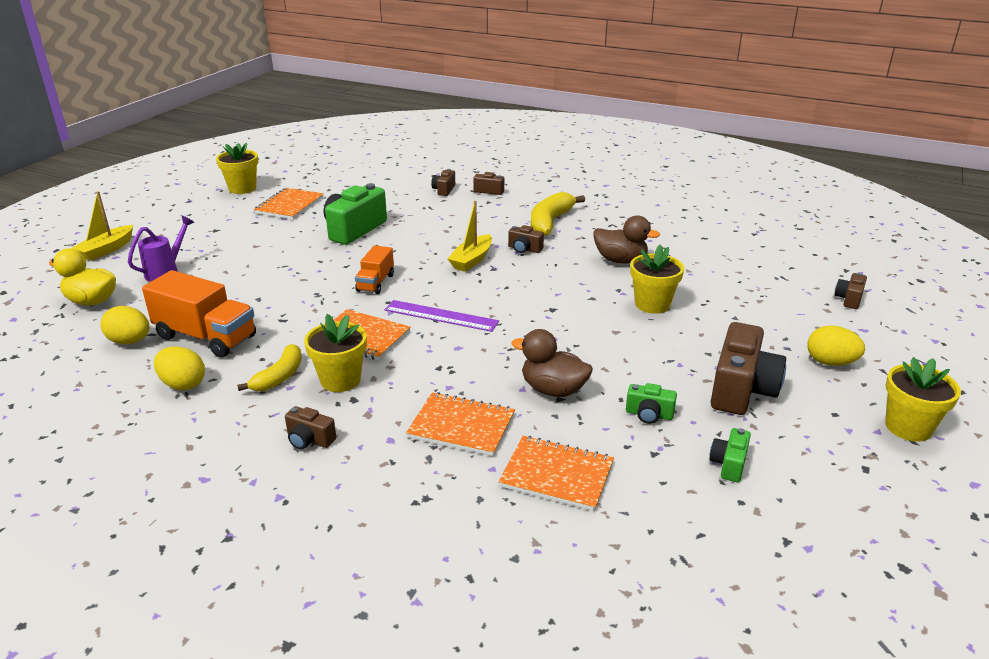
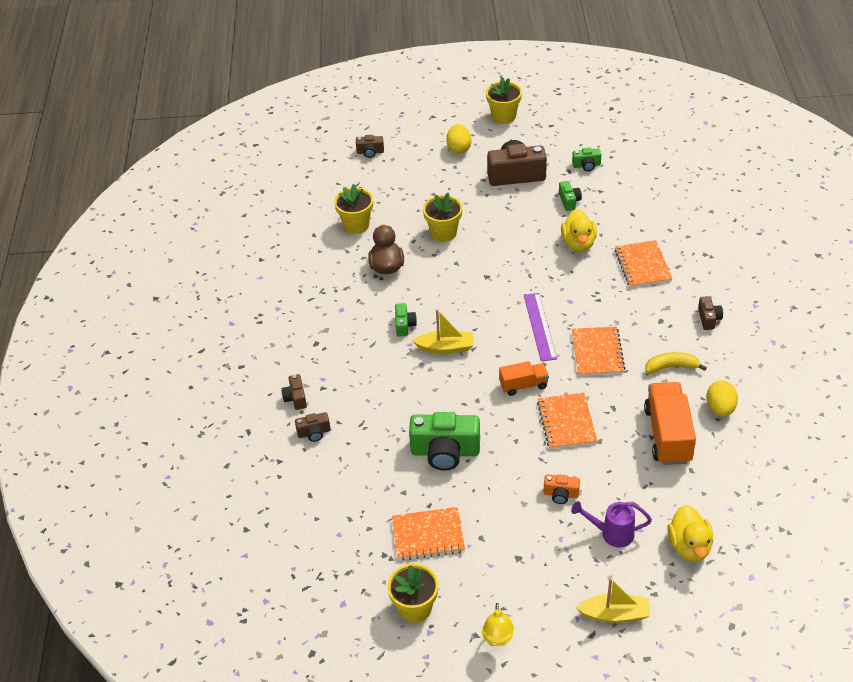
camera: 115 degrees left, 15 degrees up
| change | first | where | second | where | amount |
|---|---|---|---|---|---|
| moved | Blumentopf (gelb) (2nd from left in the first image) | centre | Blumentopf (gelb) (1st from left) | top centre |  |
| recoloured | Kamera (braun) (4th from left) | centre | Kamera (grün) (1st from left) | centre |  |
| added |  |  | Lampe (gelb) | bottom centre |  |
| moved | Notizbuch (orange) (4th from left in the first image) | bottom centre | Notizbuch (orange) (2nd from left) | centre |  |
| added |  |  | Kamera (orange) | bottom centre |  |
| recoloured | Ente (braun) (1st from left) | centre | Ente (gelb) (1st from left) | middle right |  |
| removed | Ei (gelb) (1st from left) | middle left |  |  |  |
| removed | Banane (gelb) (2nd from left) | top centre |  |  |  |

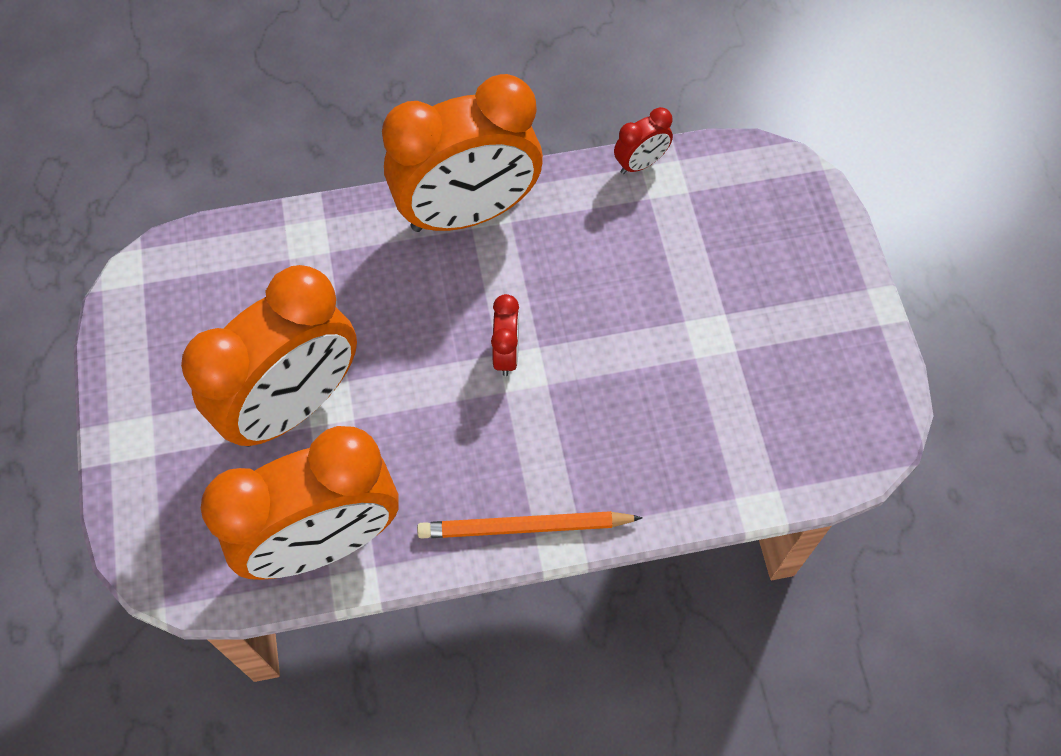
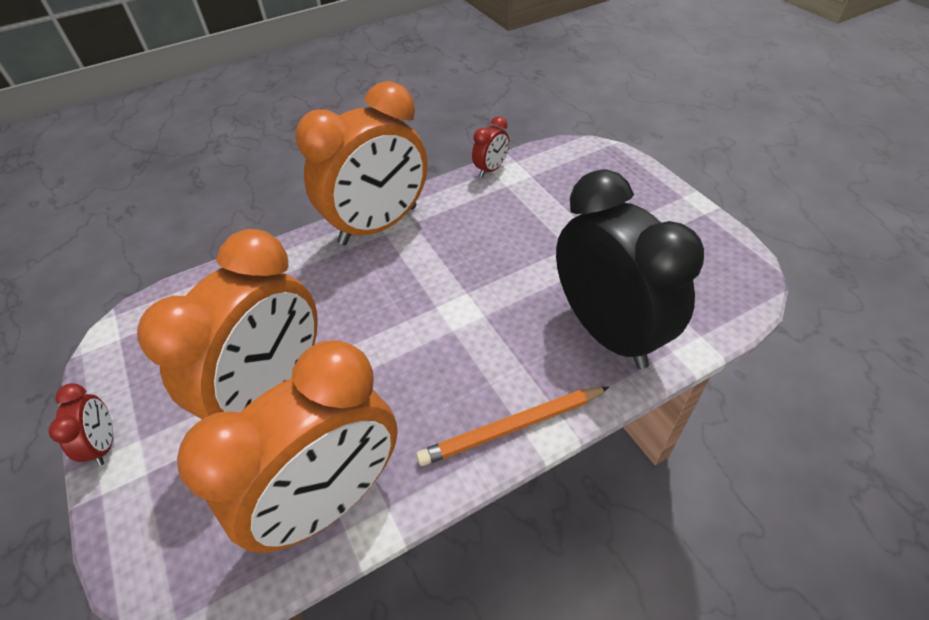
camera: 15 degrees left, 15 degrees down
| change | first | where | second | where | amount |
|---|---|---|---|---|---|
| moved | Wecker (rot) (1st from left) | centre |  | bottom left |  |
| added |  |  | Wecker (schwarz) | middle right |  |

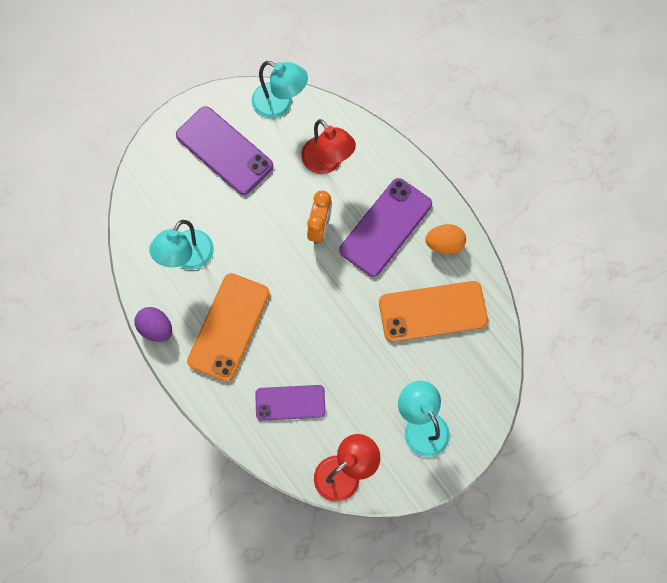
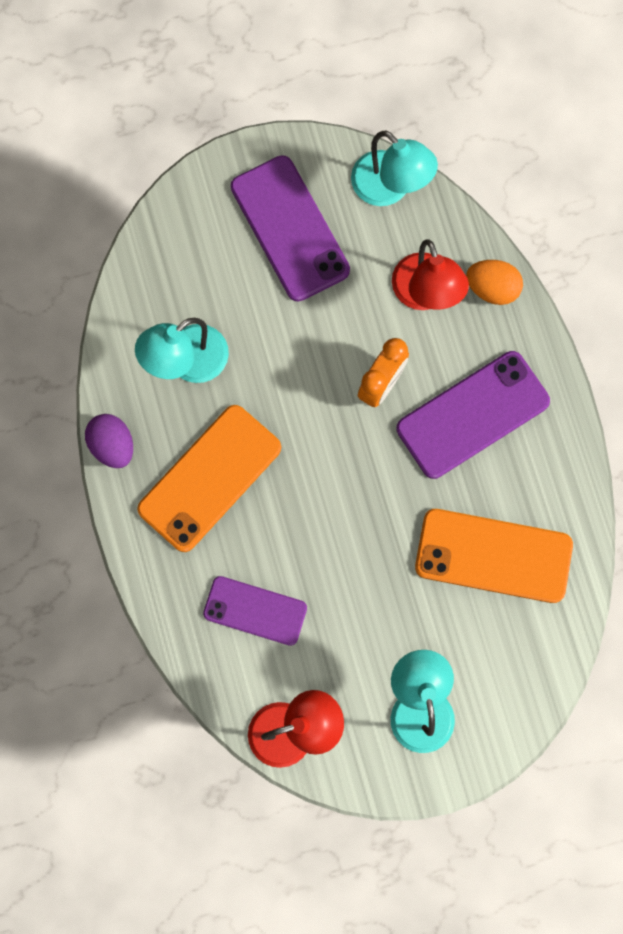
camera: 20 degrees right, 5 degrees up
| change | first | where | second | where | amount |
|---|---|---|---|---|---|
| moved | Ei (orange) | middle right |  | top right |  |

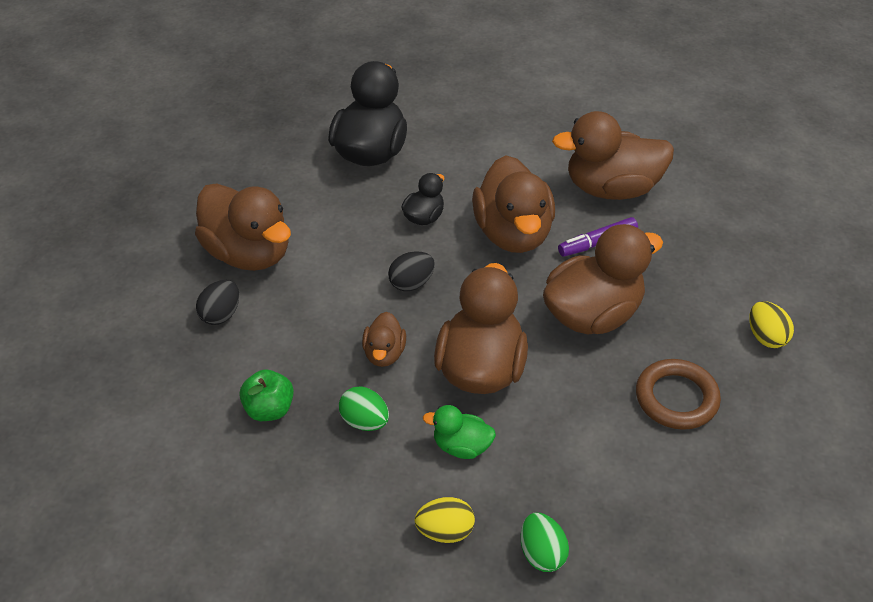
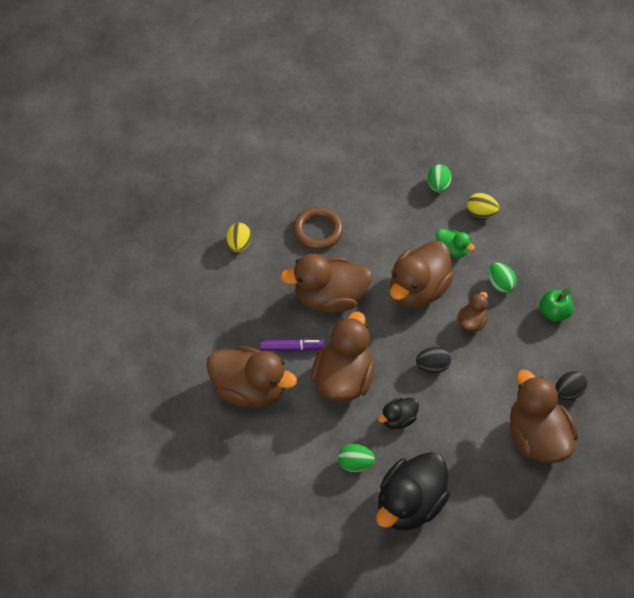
camera: 155 degrees left, 10 degrees up
| change | first | where | second | where | amount |
|---|---|---|---|---|---|
| added |  |  | Ei (grün) (1st from left) | bottom centre |  |

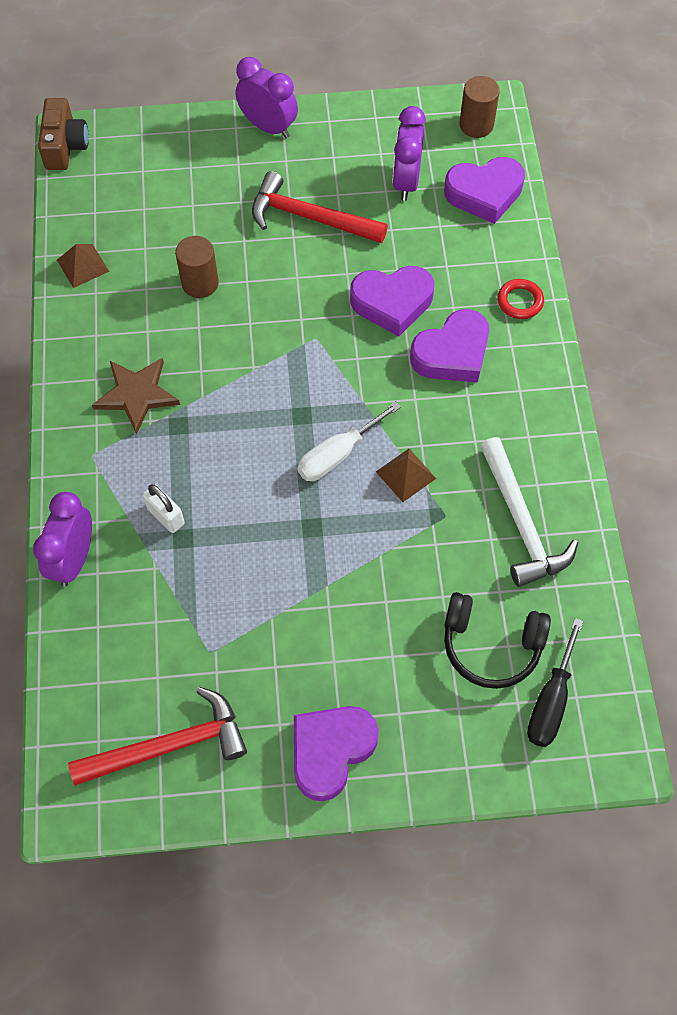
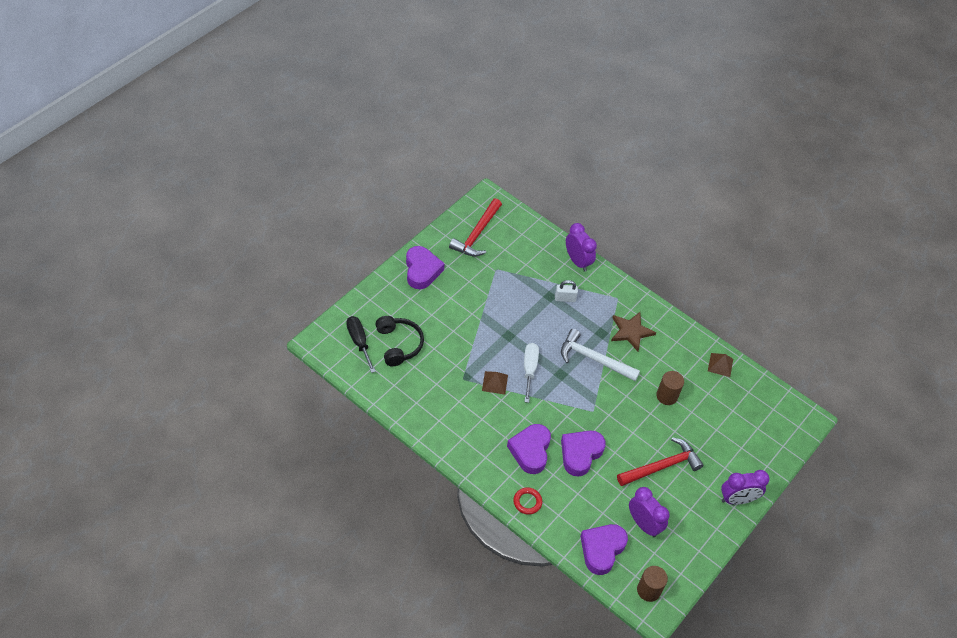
camera: 130 degrees right, 10 degrees down
| change | first | where | second | where | amount |
|---|---|---|---|---|---|
| turned | Kopfhörer (schwarz) | middle right |  | centre | 105 degrees clockwise |
| moved | Hammer (weiß) | middle right |  | centre |  |
| removed | Kamera (braun) | top left |  |  |  |

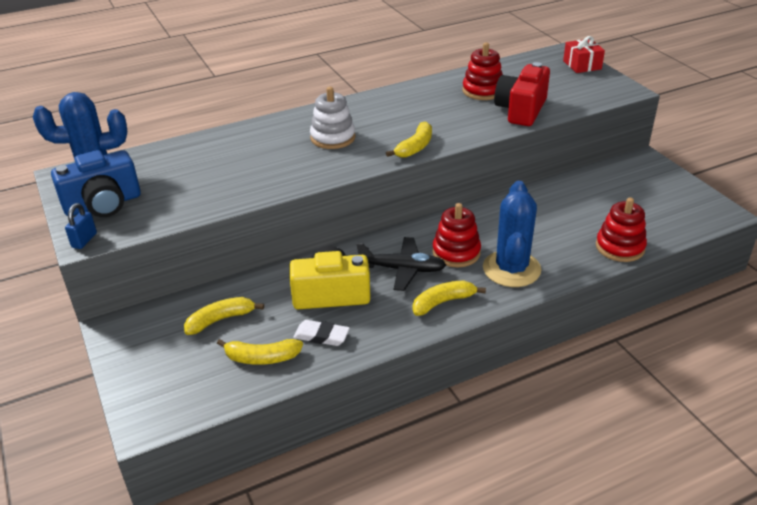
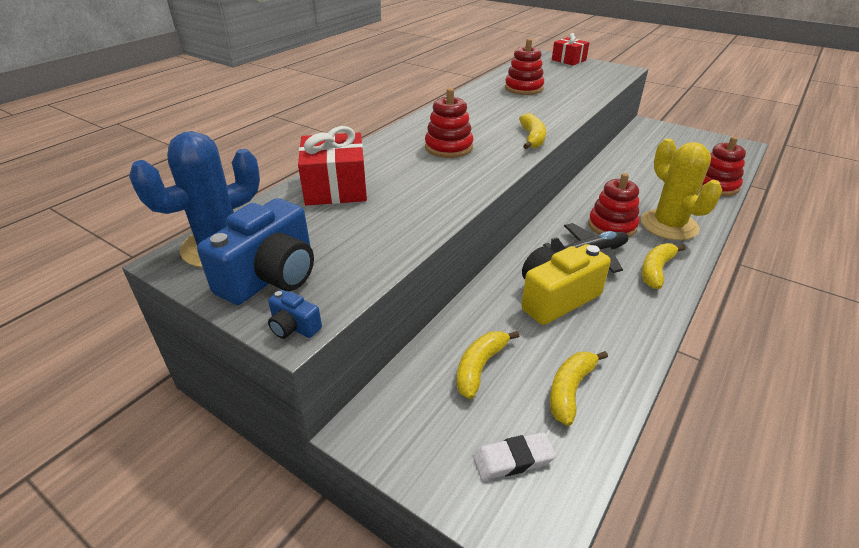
camera: 30 degrees left, 0 degrees up
| change | first | where | second | where | amount |
|---|---|---|---|---|---|
| replaced | Vorhängeschloss (blau) | middle left | Kamera (blau) (2nd from left) | centre |  |
| added |  |  | Geschenk (rot) (1st from left) | top centre |  |
| recoloured | Stapelspielzeug (weiß) | top centre | Stapelspielzeug (rot) (1st from left) | top centre |  |
| moved | Radiergummi (weiß) | centre |  | bottom centre |  |
| turned | Banane (gelb) (2nd from left in the first image) | bottom centre | Banane (gelb) (3rd from left) | bottom right | 150 degrees clockwise |
| recoloured | Kaktus (blau) (2nd from left) | middle right | Kaktus (gelb) | middle right |  |
| removed | Kamera (rot) | top right |  |  |  |

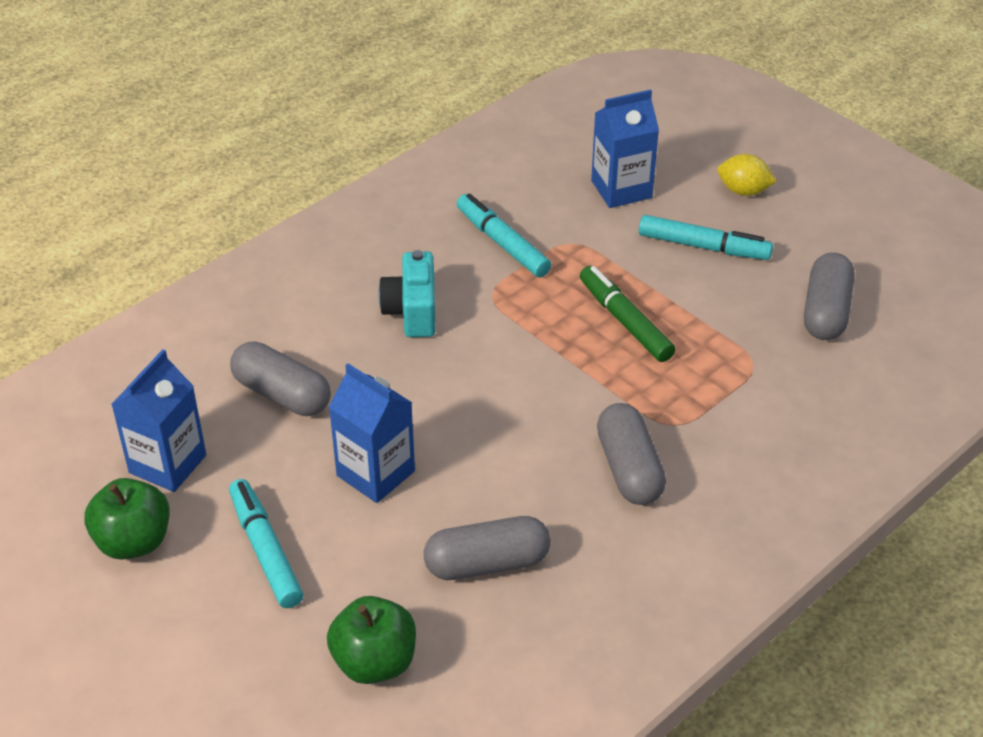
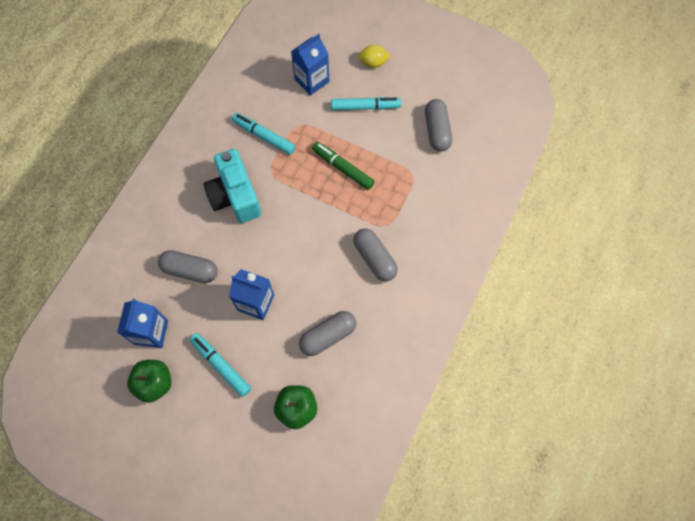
camera: 20 degrees left, 25 degrees up
| change | first | where | second | where | amount |
|---|---|---|---|---|---|
| resized | Kamera (türkis) | centre |  | centre | x1.51 |

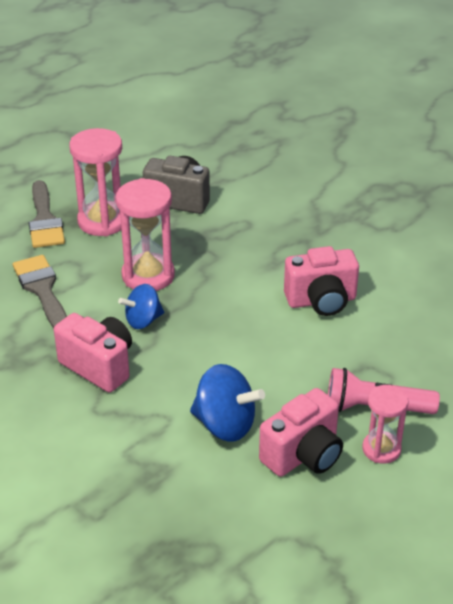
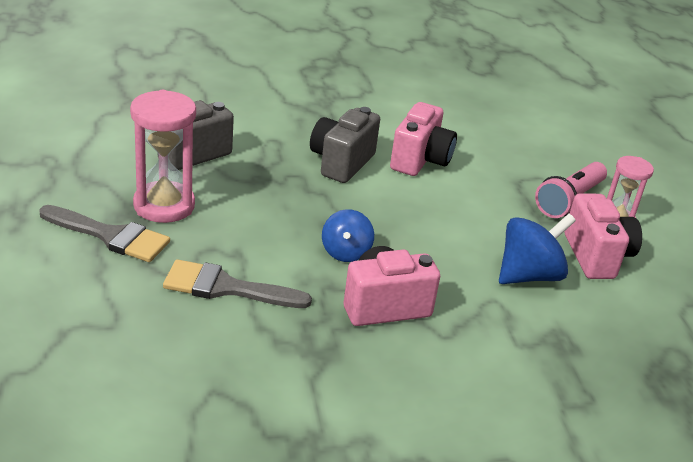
camera: 60 degrees left, 5 degrees down
| change | first | where | second | where | amount |
|---|---|---|---|---|---|
| added |  |  | Kamera (grau) (2nd from left) | top centre |  |
| removed | Sanduhr (rosa) (2nd from left) | middle left |  |  |  |

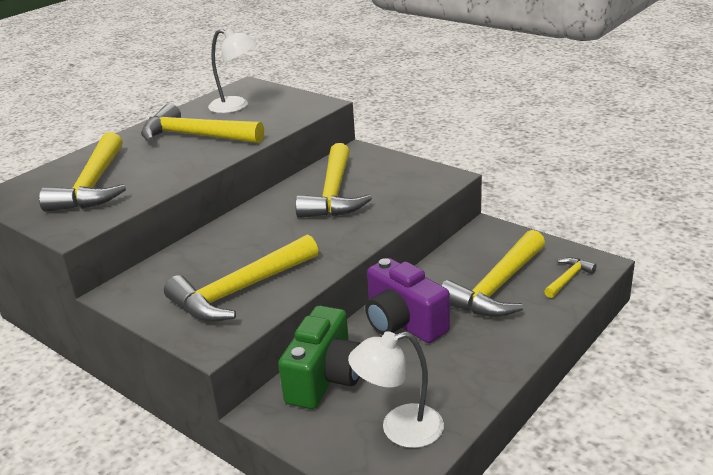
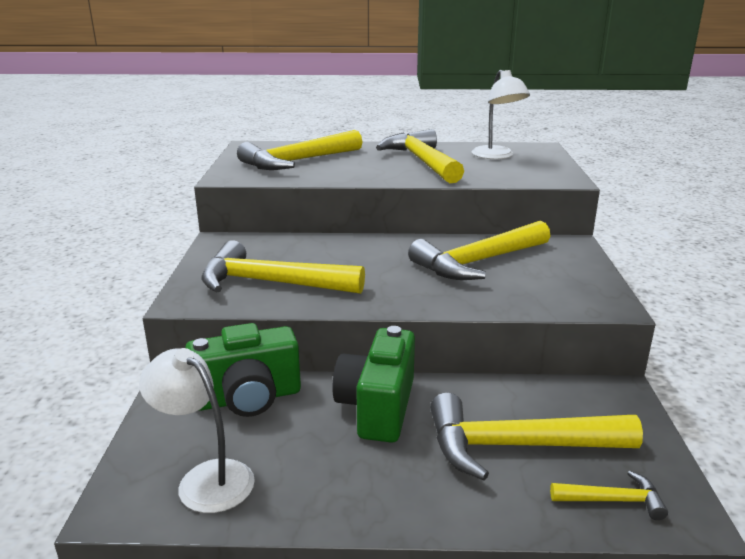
camera: 50 degrees right, 5 degrees down
| change | first | where | second | where | amount |
|---|---|---|---|---|---|
| recoloured | Kamera (lila) | centre | Kamera (grün) (2nd from left) | bottom centre |  |

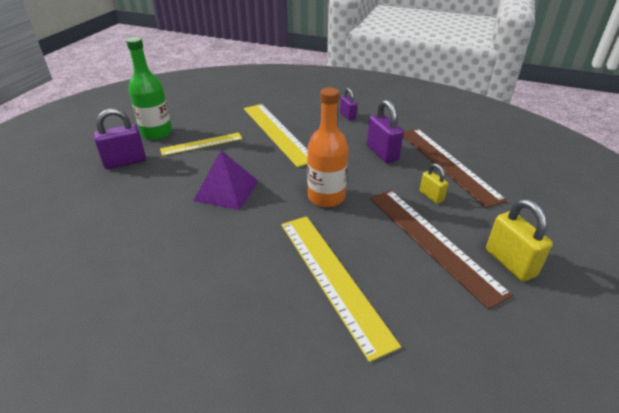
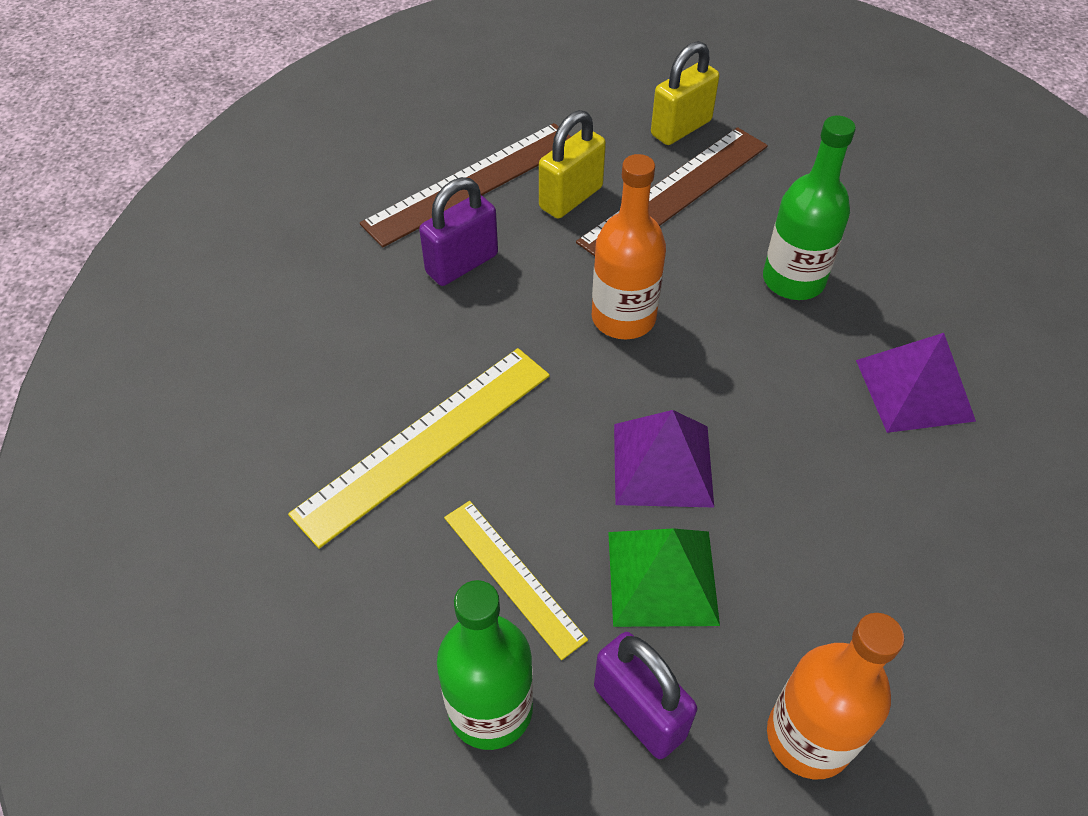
camera: 105 degrees left, 15 degrees up
| change | first | where | second | where | amount |
|---|---|---|---|---|---|
| resized | Vorhängeschloss (gelb) (1st from left) | middle right |  | top centre | x1.70 |
| added |  |  | Pyramide (grün) | bottom centre |  |
| replaced | Lineal (gelb) (3rd from left) | bottom centre | Flasche (grün) (2nd from left) | top right |  |
| added |  |  | Flasche (orange) (2nd from left) | bottom right |  |
| added |  |  | Pyramide (lila) (2nd from left) | middle right |  |
| removed | Vorhängeschloss (lila) (2nd from left) | top centre |  |  |  |

